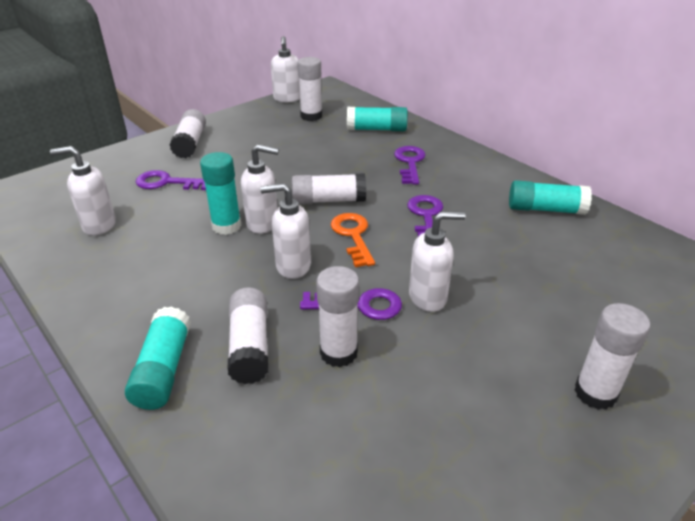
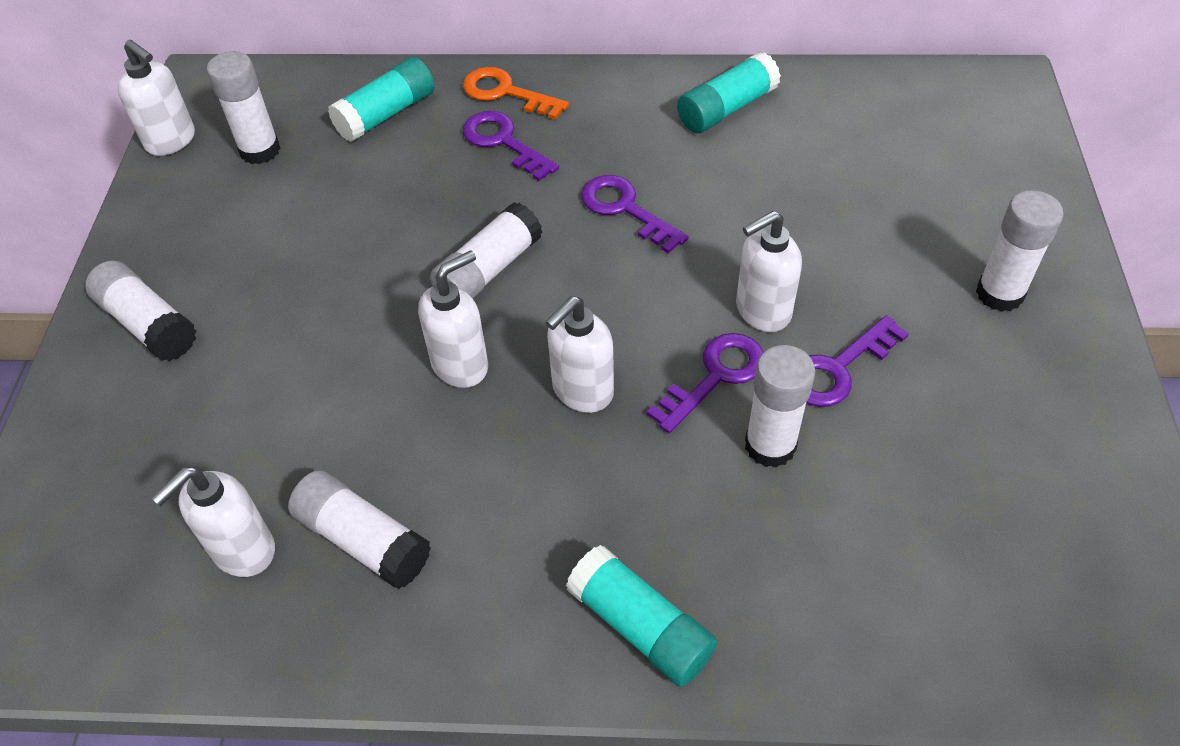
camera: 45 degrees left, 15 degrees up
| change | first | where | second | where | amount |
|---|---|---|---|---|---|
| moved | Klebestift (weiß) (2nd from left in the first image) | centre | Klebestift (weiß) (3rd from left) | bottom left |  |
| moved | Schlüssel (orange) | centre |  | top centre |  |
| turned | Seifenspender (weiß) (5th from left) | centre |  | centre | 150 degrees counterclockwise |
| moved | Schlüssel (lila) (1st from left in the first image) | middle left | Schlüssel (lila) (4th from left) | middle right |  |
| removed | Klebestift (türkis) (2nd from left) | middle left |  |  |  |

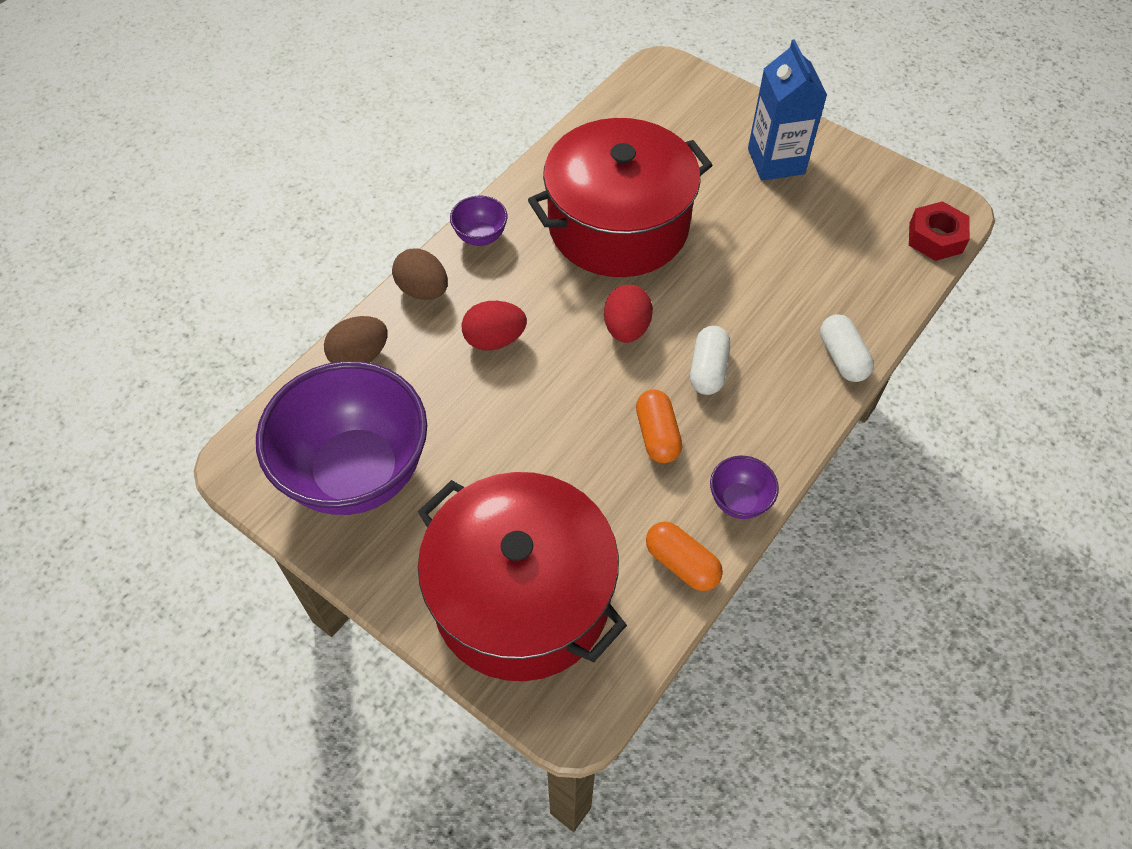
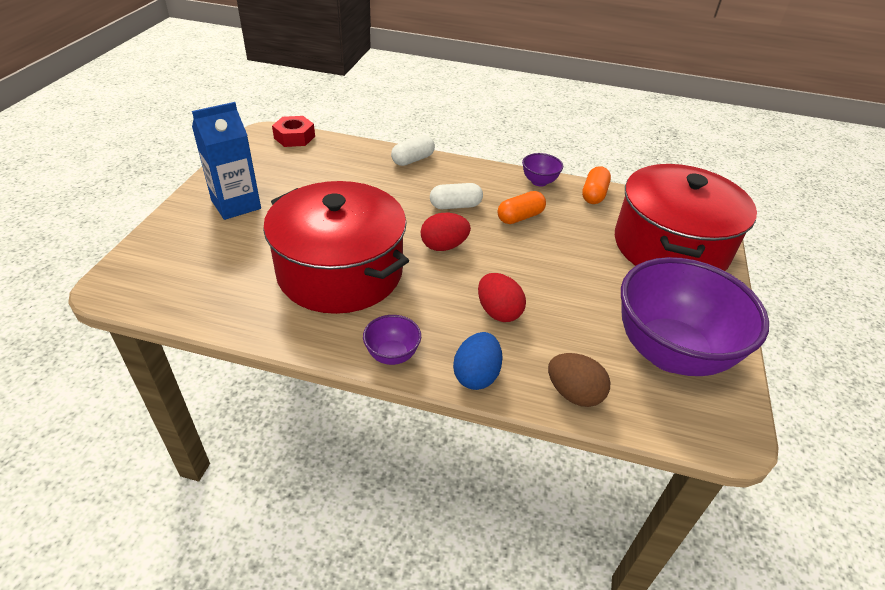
camera: 115 degrees left, 15 degrees down
| change | first | where | second | where | amount |
|---|---|---|---|---|---|
| recoloured | Ei (braun) (2nd from left) | top centre | Ei (blau) | centre |  |

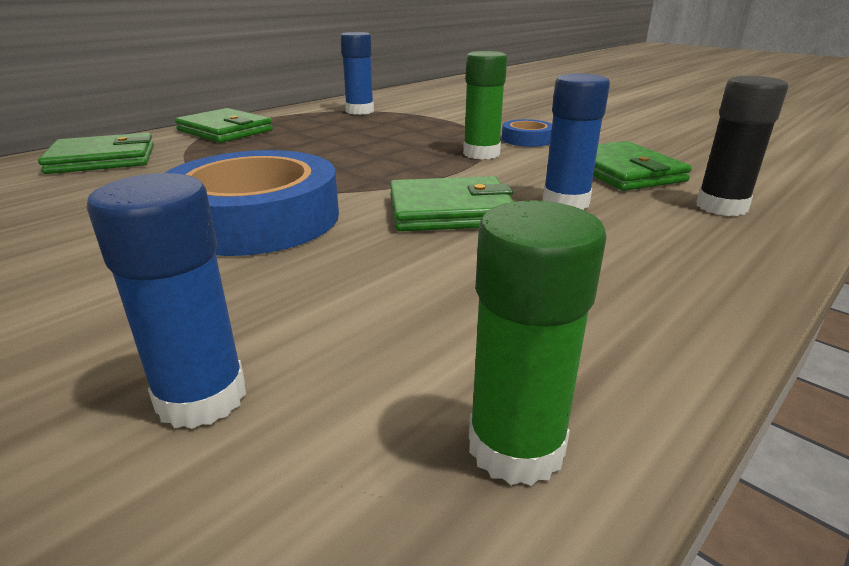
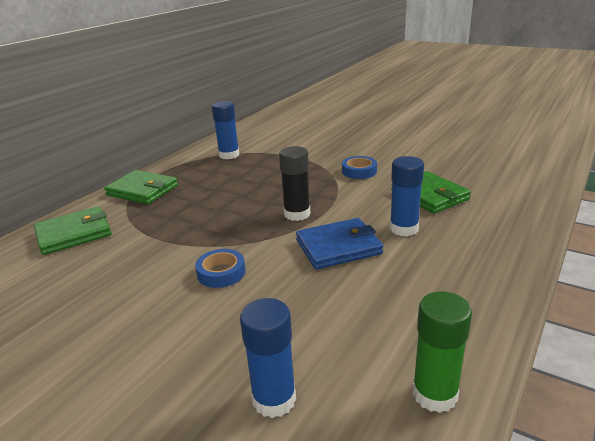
camera: 10 degrees left, 0 degrees up
| change | first | where | second | where | amount |
|---|---|---|---|---|---|
| resized | Klebeband (blau) (1st from left) | middle left |  | centre | x0.46 |
| moved | Klebestift (schwarz) | top right |  | centre |  |
| recoloured | Geldbörse (grün) (3rd from left) | centre | Geldbörse (blau) | centre |  |
| removed | Klebestift (grün) (1st from left) | top centre |  |  |  |

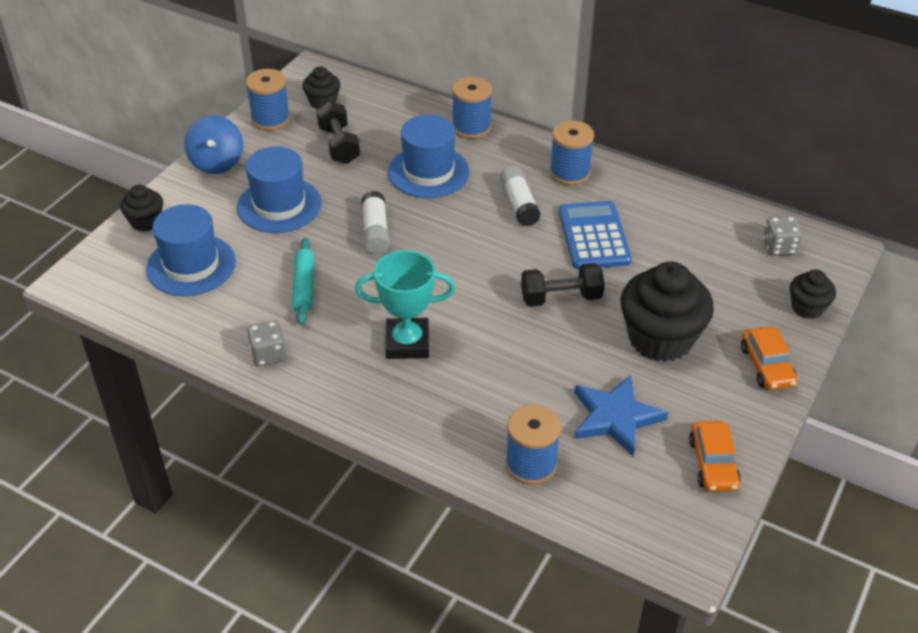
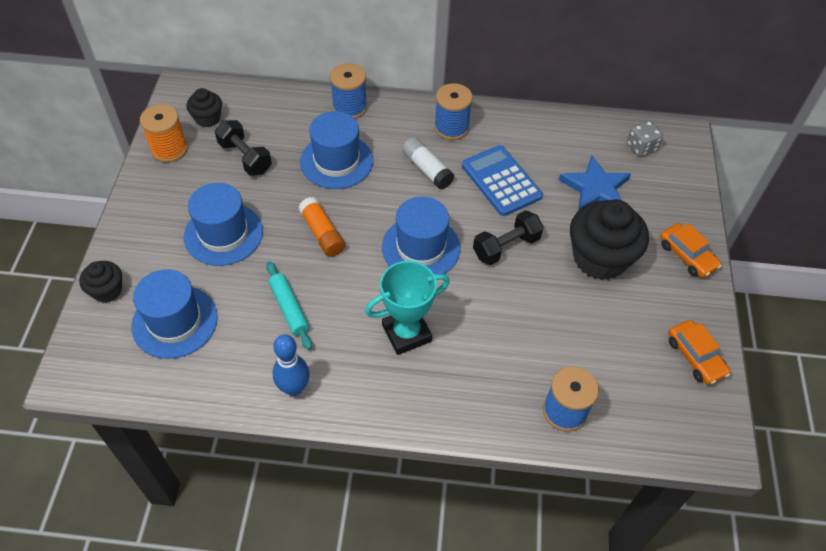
camera: 25 degrees left, 10 degrees up
| change | first | where | second | where | amount |
|---|---|---|---|---|---|
| recoloured | Garnrolle (blau) (1st from left) | top left | Garnrolle (orange) | top left |  |
| replaced | Spielwürfel (grau) (1st from left) | middle left | Bowlingkegel (blau) | centre |  |
| recoloured | Klebestift (weiß) (1st from left) | centre | Klebestift (orange) | centre |  |
| added |  |  | Hut (blau) (4th from left) | centre |  |
| moved | Stern (blau) | middle right |  | top right |  |
| removed | Kreisel (blau) | top left |  |  |  |
| removed | Muffin (schwarz) (4th from left) | middle right |  |  |  |

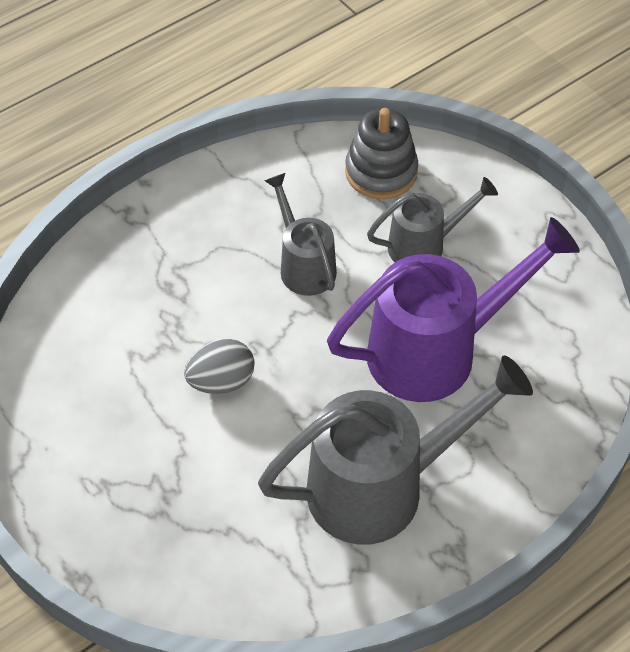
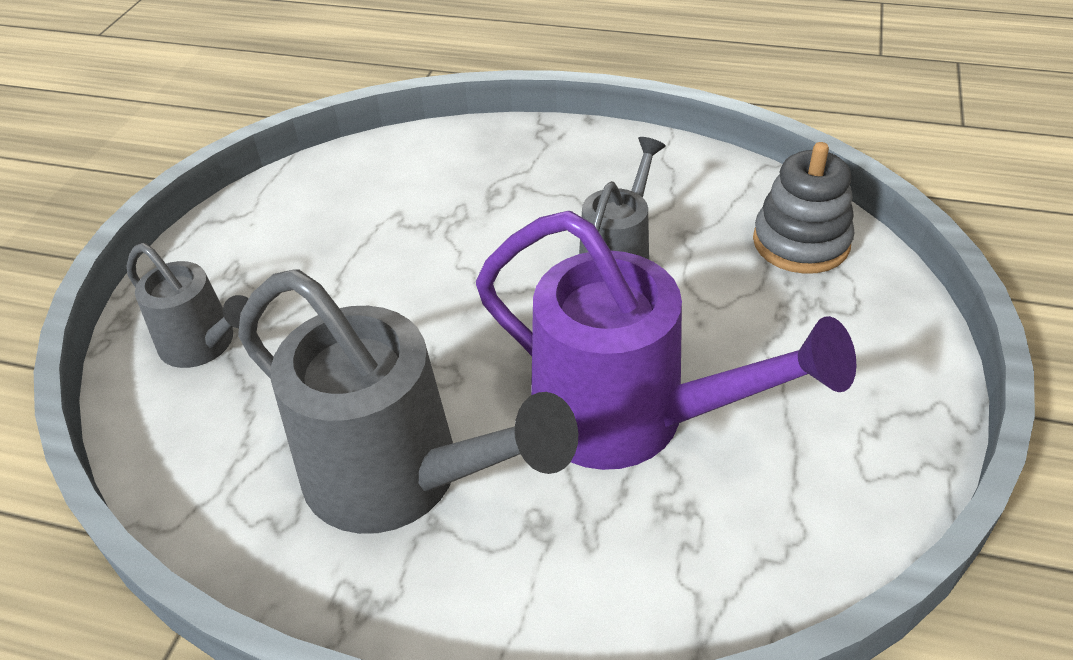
camera: 55 degrees right, 10 degrees down
| change | first | where | second | where | amount |
|---|---|---|---|---|---|
| moved | Gießkanne (grau) (3rd from left in the first image) | middle right | Gießkanne (grau) (1st from left) | middle left |  |
| removed | Ei (grau) | centre |  |  |  |

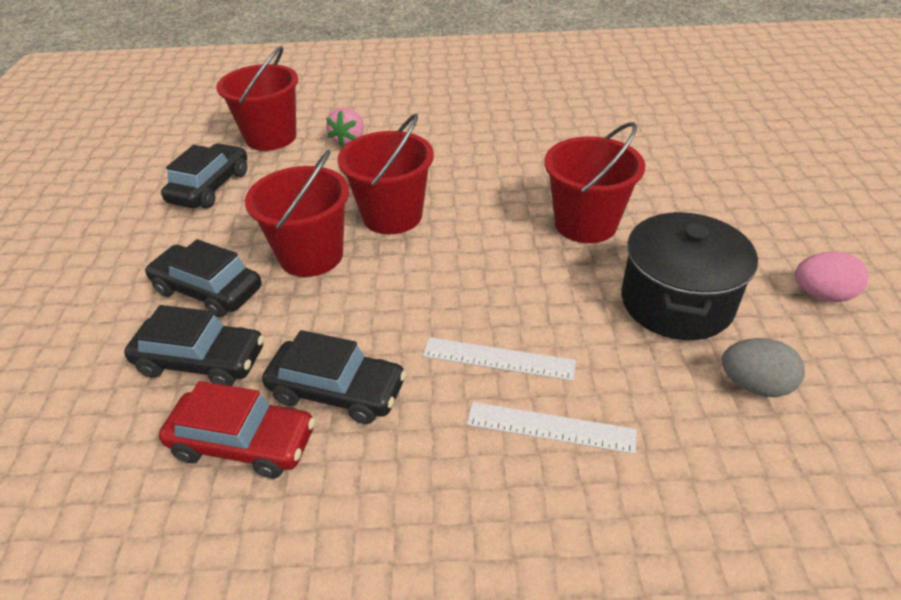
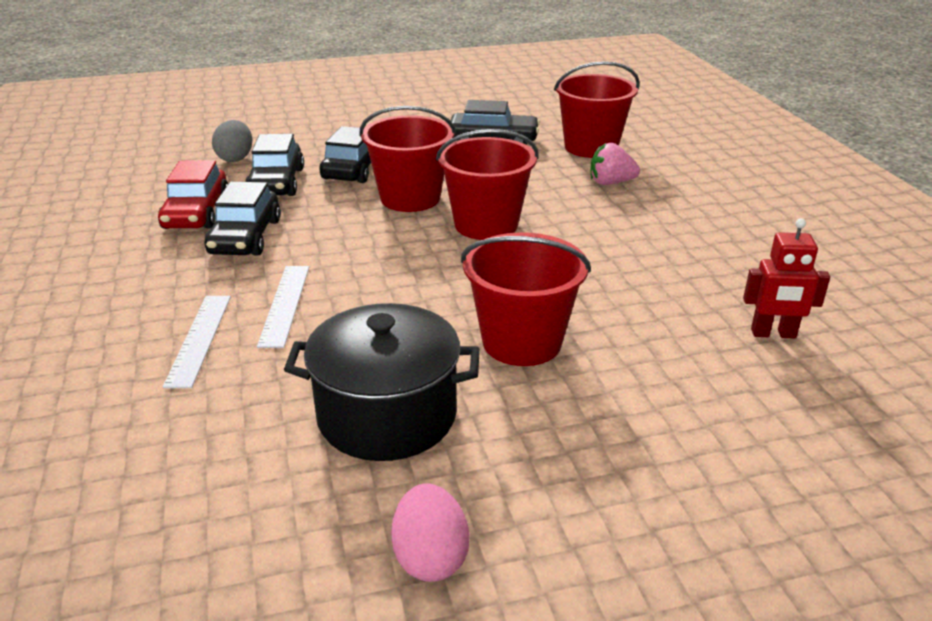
camera: 75 degrees right, 10 degrees down
| change | first | where | second | where | amount |
|---|---|---|---|---|---|
| moved | Ei (grau) | middle right |  | top left |  |
| added |  |  | Roboter (rot) | middle right |  |

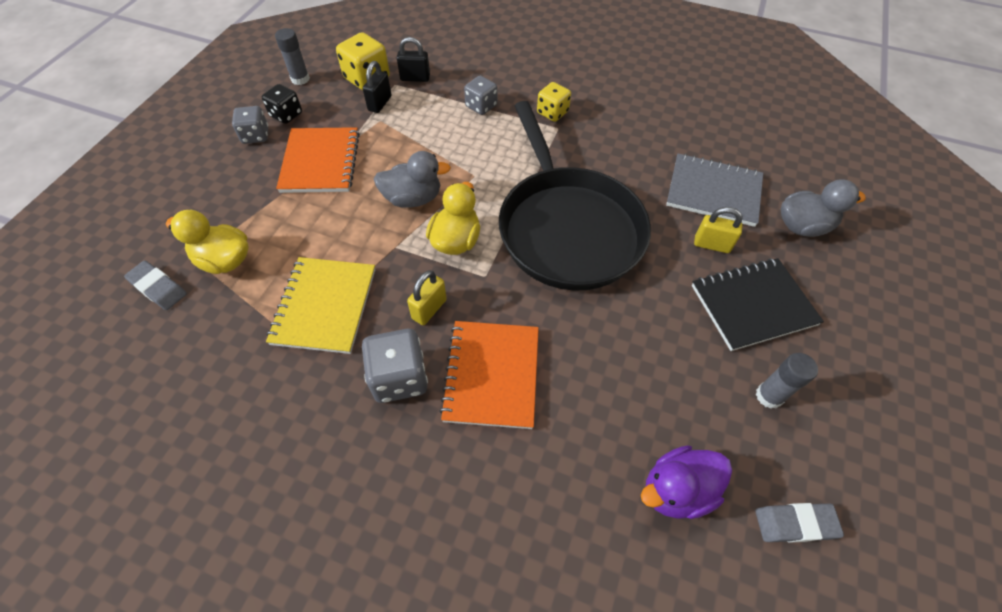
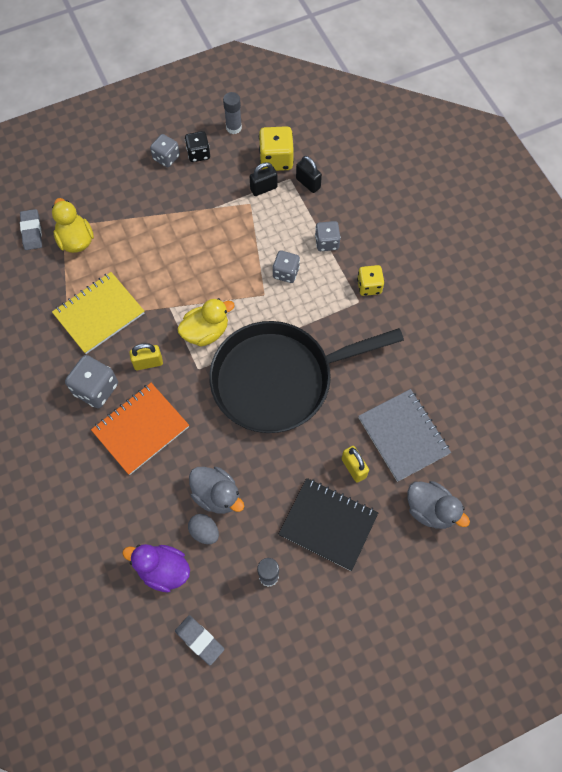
camera: 45 degrees right, 10 degrees up
| change | first | where | second | where | amount |
|---|---|---|---|---|---|
| added |  |  | Ei (grau) | bottom centre |  |
| moved | Ente (grau) (1st from left) | top centre |  | centre |  |
| turned | Pfanne (schwarz) | top centre |  | centre | 45 degrees clockwise |
| added |  |  | Spielwürfel (grau) (3rd from left) | centre |  |
| removed | Notizbuch (orange) (1st from left) | top left |  |  |  |

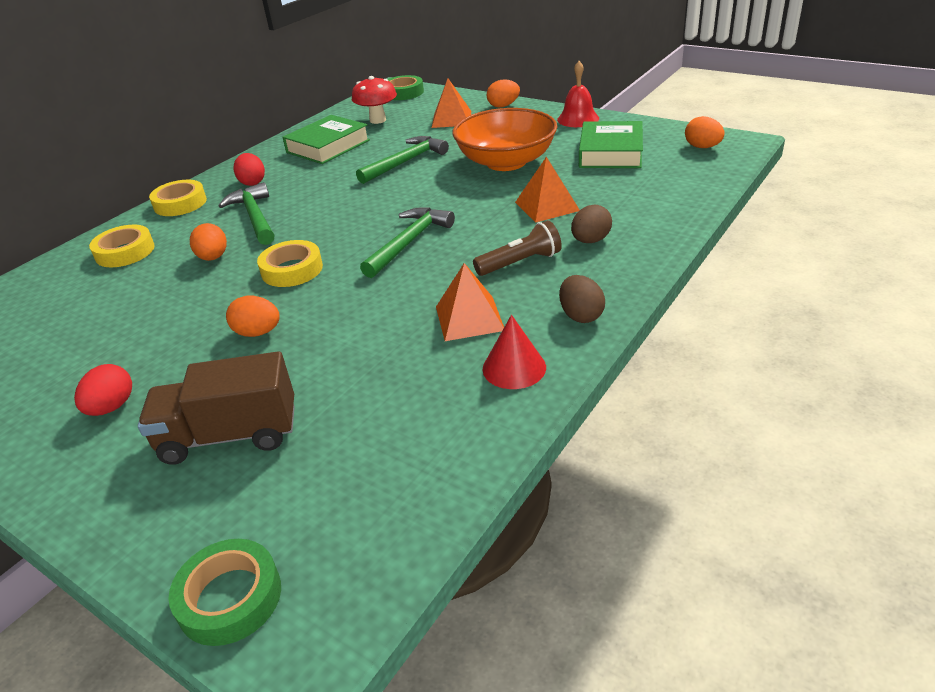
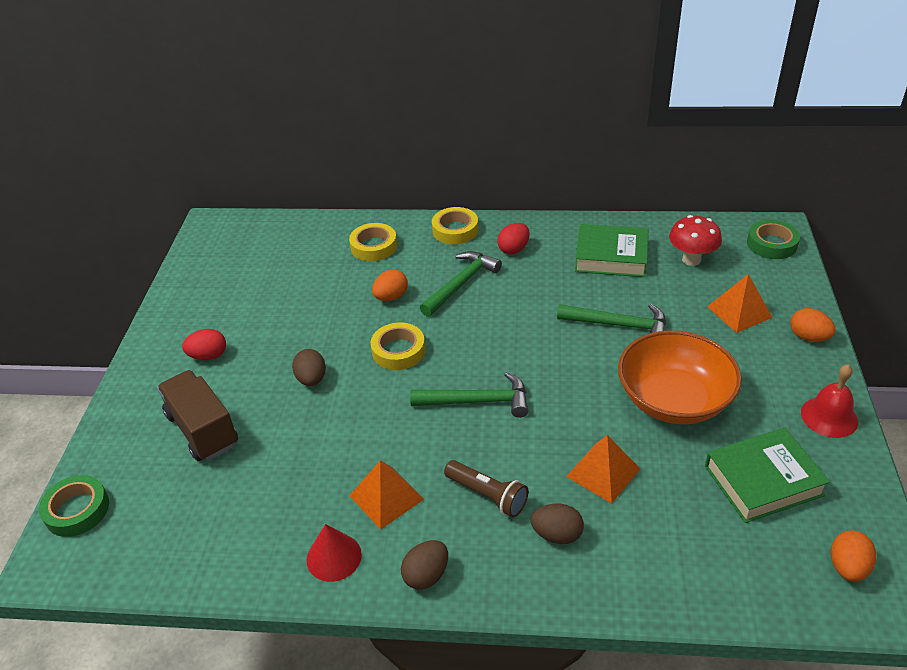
camera: 60 degrees right, 5 degrees up
| change | first | where | second | where | amount |
|---|---|---|---|---|---|
| recoloured | Ei (orange) (2nd from left) | middle left | Ei (braun) (1st from left) | centre |  |

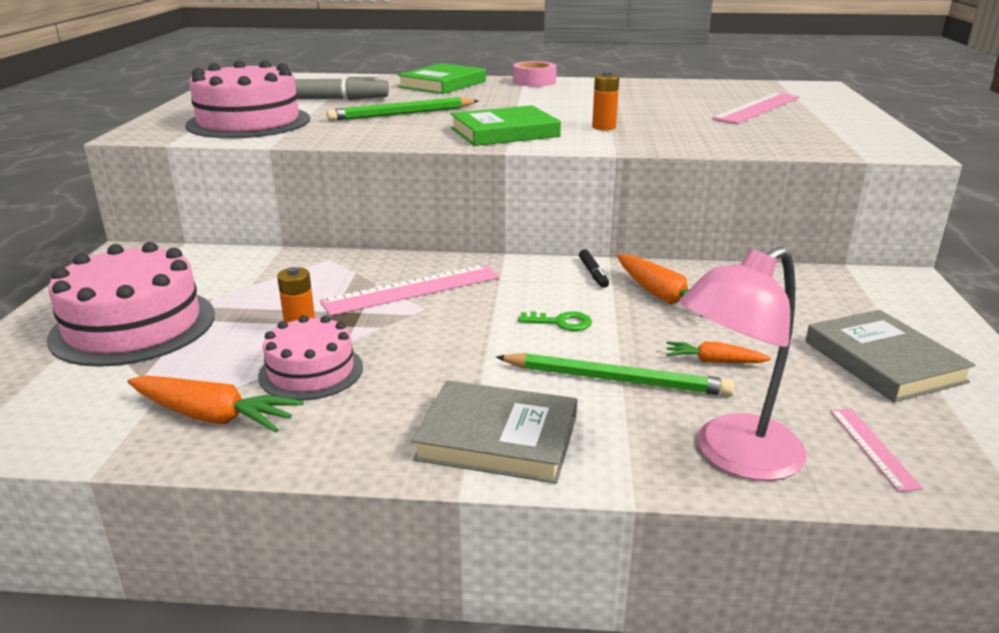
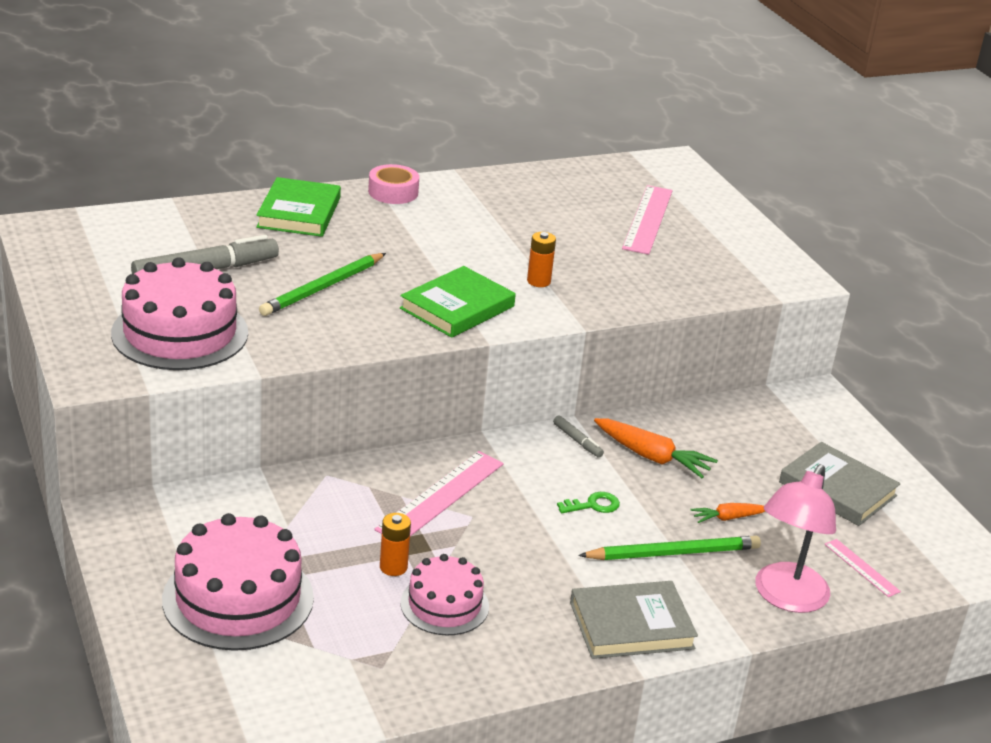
camera: 30 degrees left, 5 degrees up
| change | first | where | second | where | amount |
|---|---|---|---|---|---|
| recoloured | Filzstift (schwarz) | centre | Filzstift (grau) (2nd from left) | centre |  |
| removed | Karotte (orange) (1st from left) | middle left |  |  |  |

